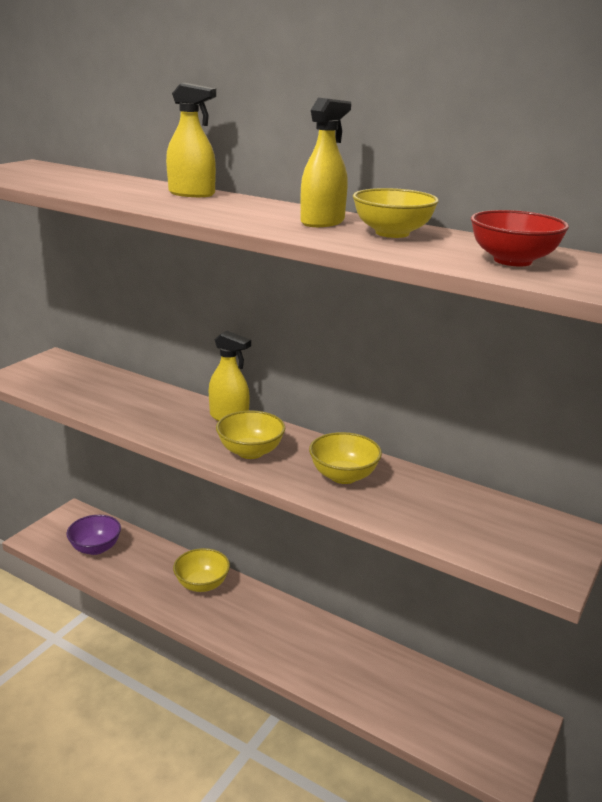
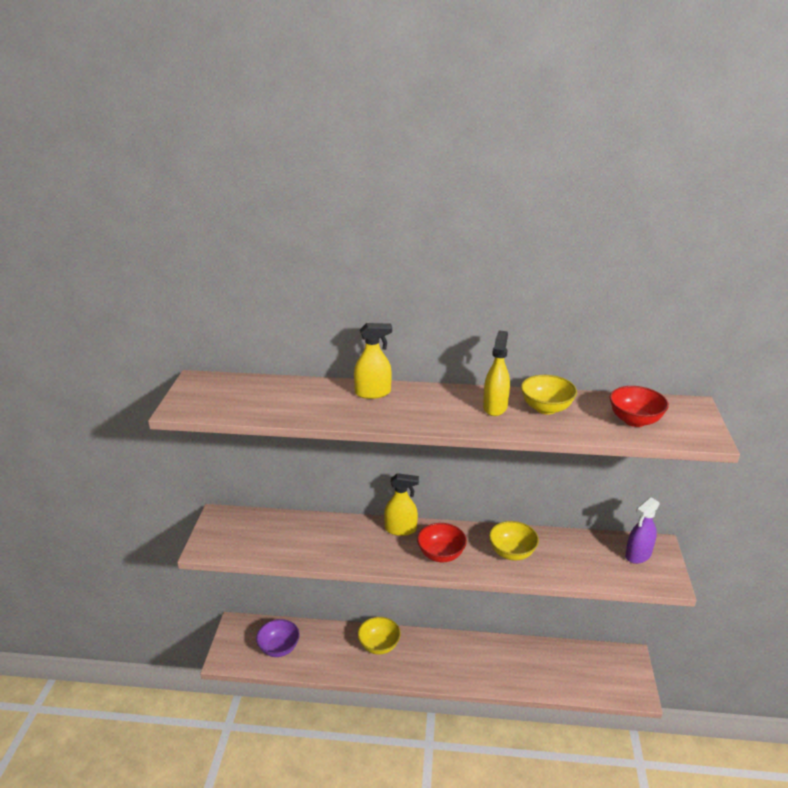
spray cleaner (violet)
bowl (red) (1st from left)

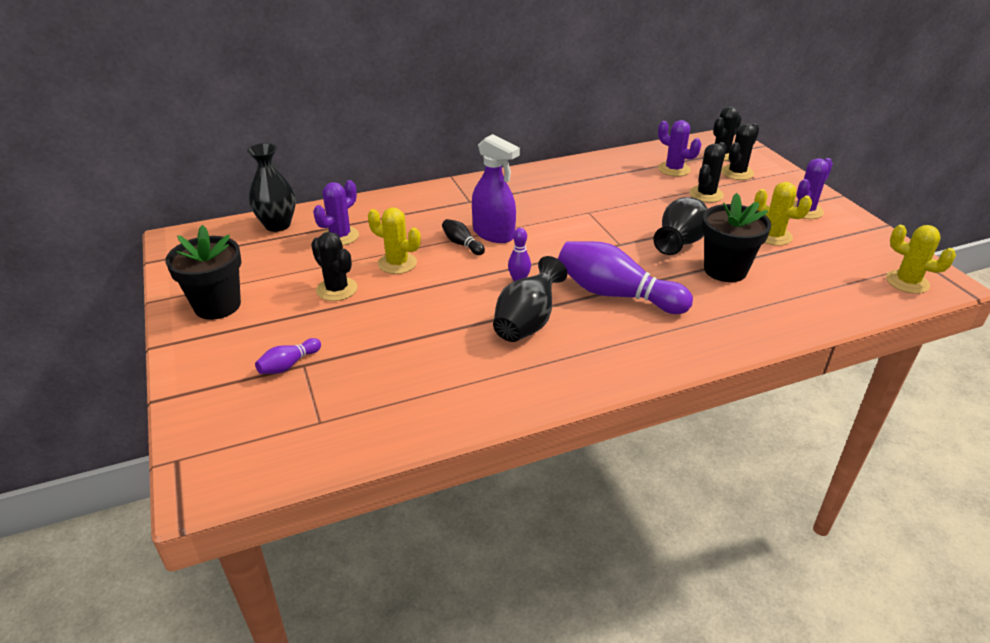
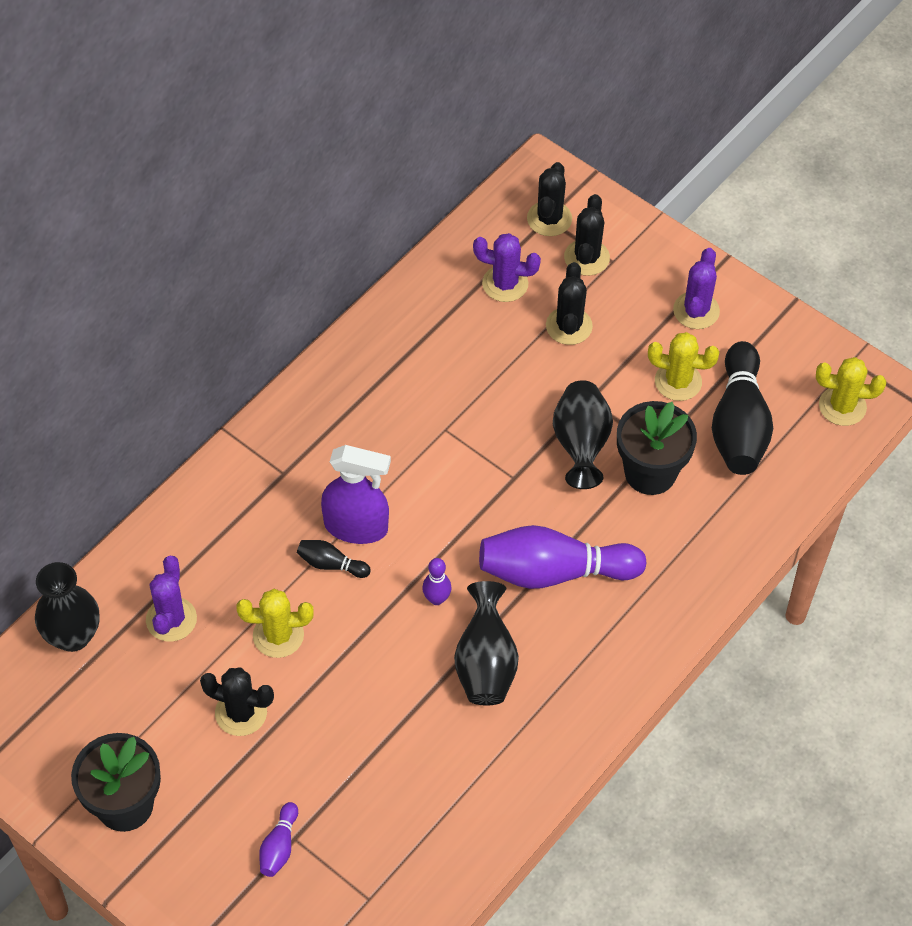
skittle (black) (2nd from left)

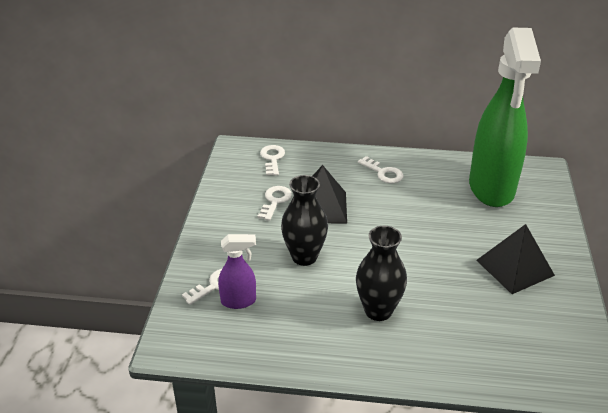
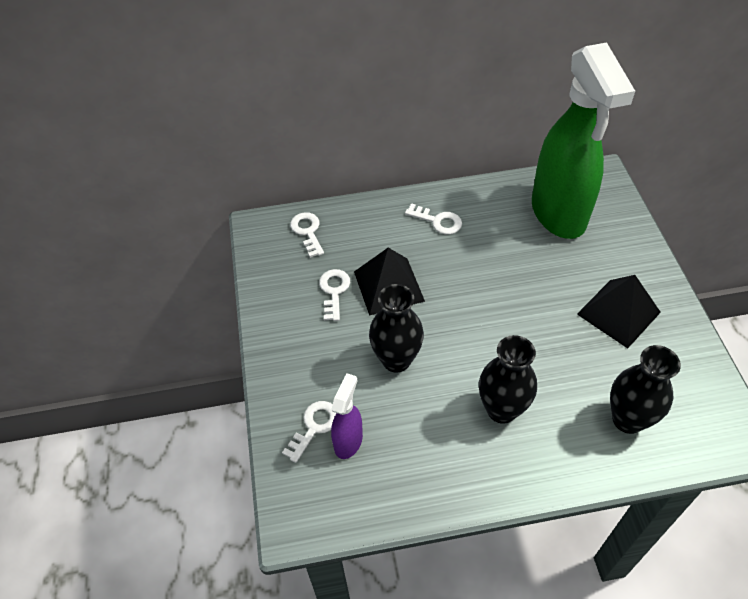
vase (black) (3rd from left)
spray cleaner (violet)

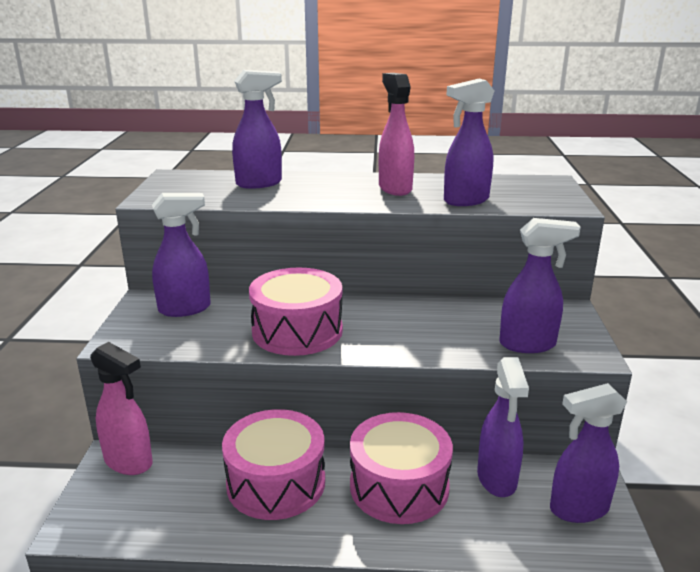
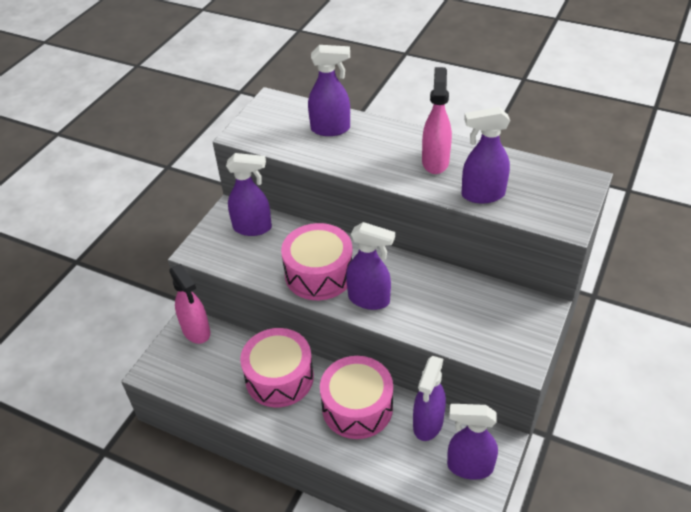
spray cleaner (violet) (3rd from left)

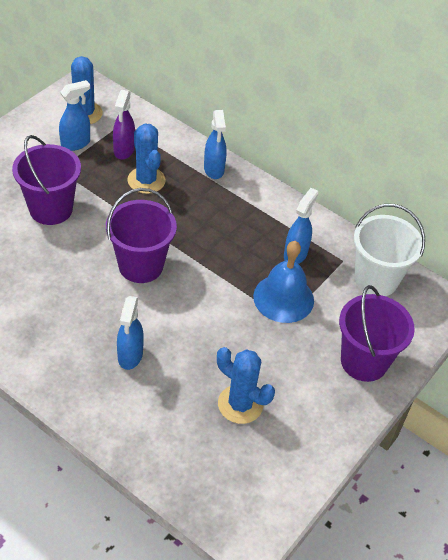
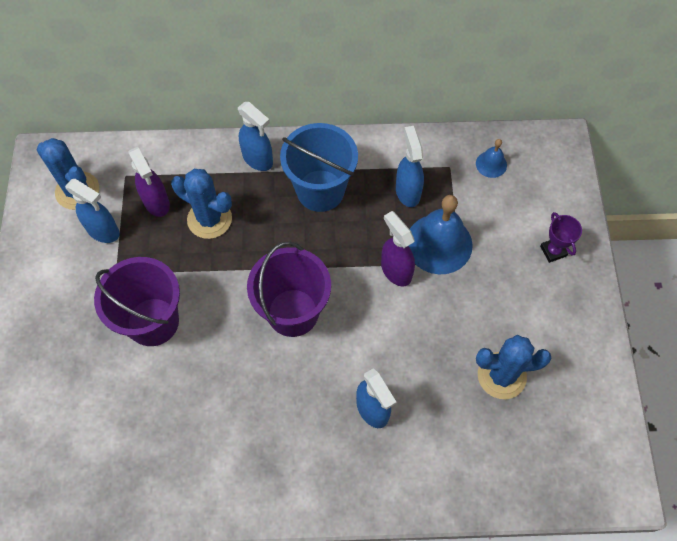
bucket (blue)
spray cleaner (violet) (2nd from left)
award cup (violet)
hand bell (blue) (2nd from left)
spray cleaner (blue) (1st from left)

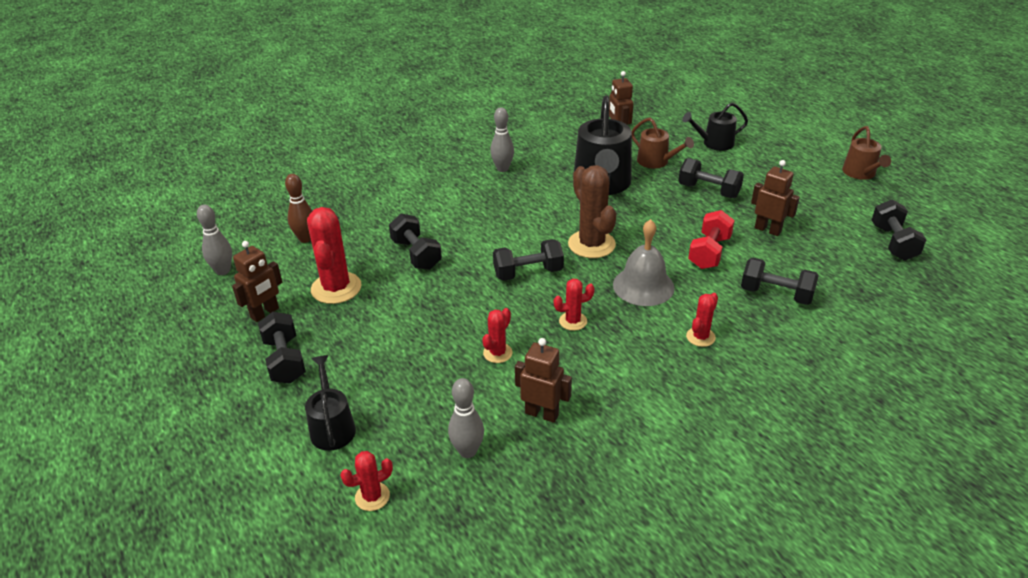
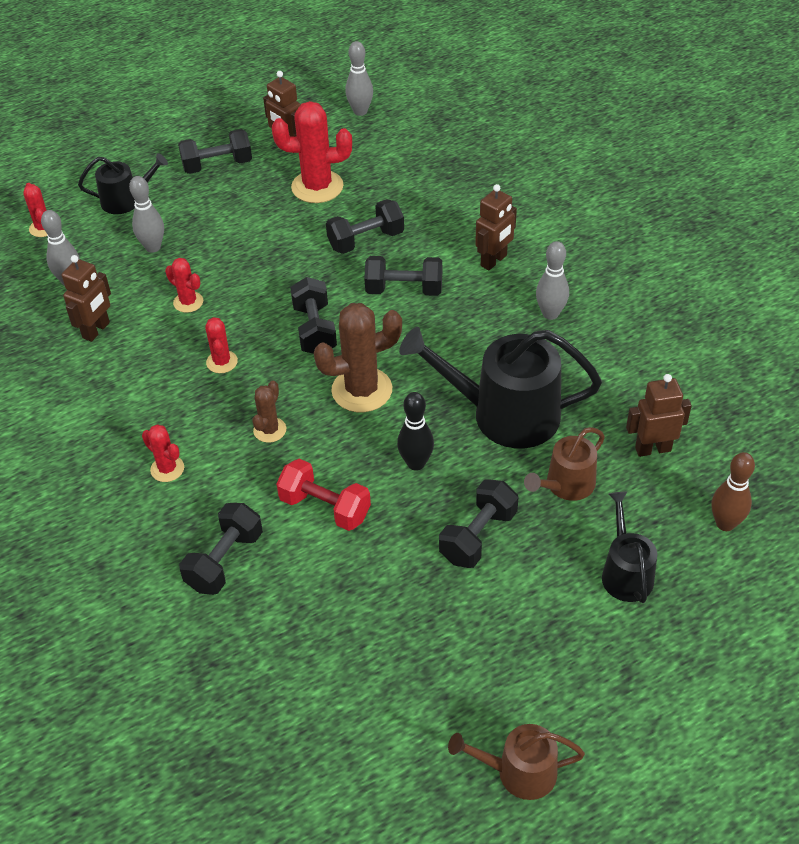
skittle (ash-grey) (2nd from left)
skittle (black)
skittle (russet)
robot (russet) (3rd from left)
dumbbell (black) (5th from left)
saguaro cactus (russet) (1st from left)

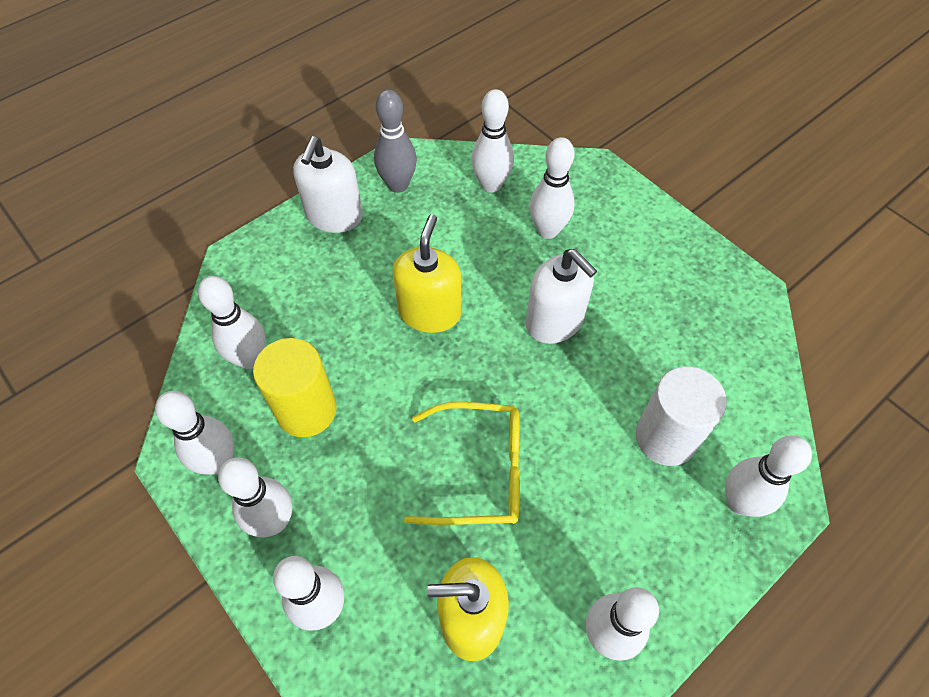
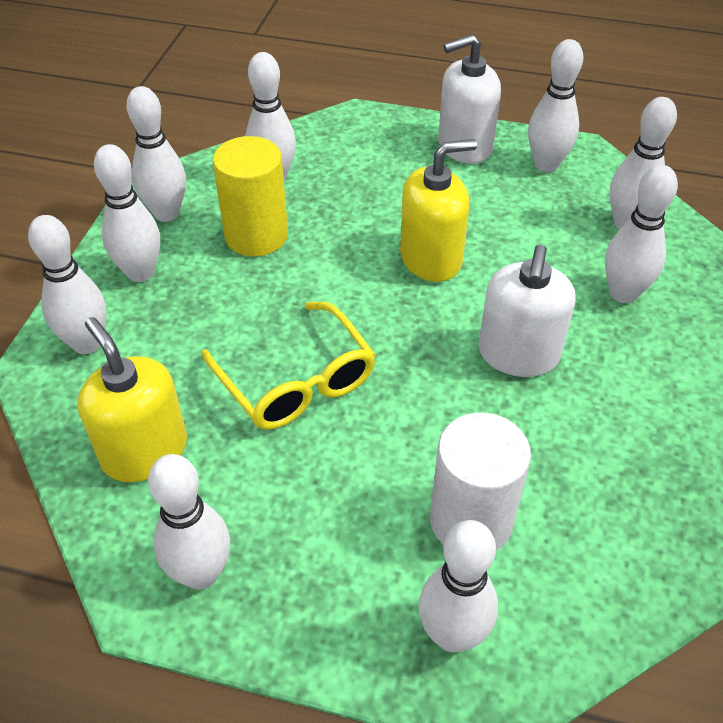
skittle (pure white) (7th from left)

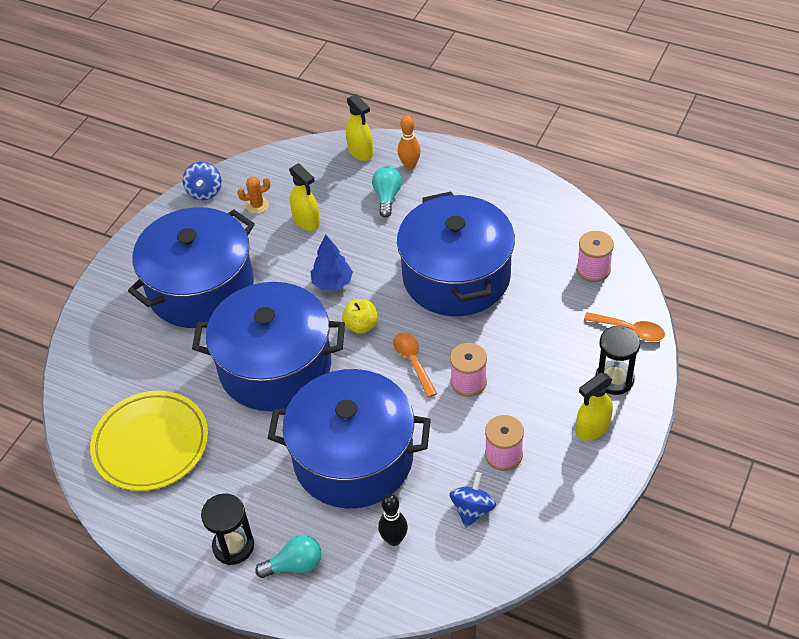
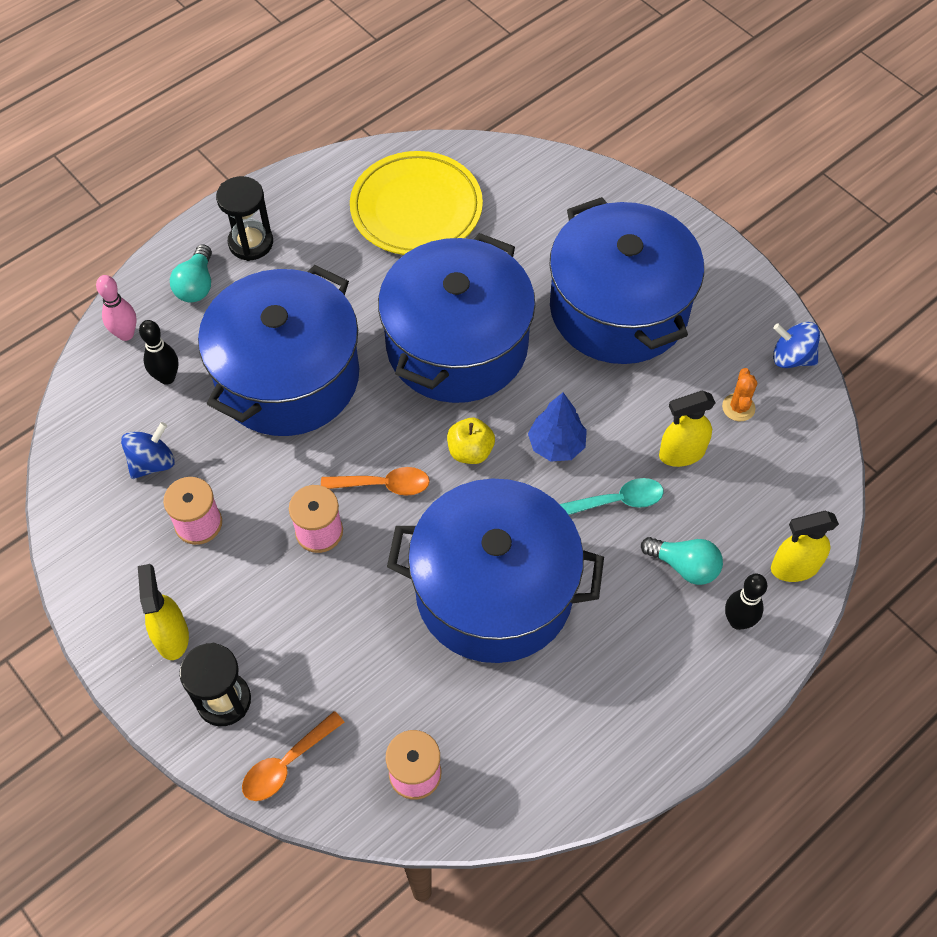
skittle (rosy)
teaspoon (aqua)
skittle (black) (2nd from left)
toy top (blue) (1st from left)

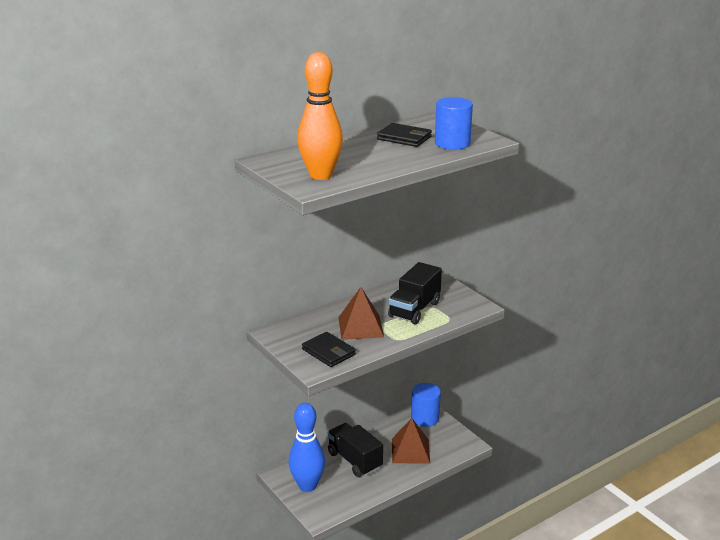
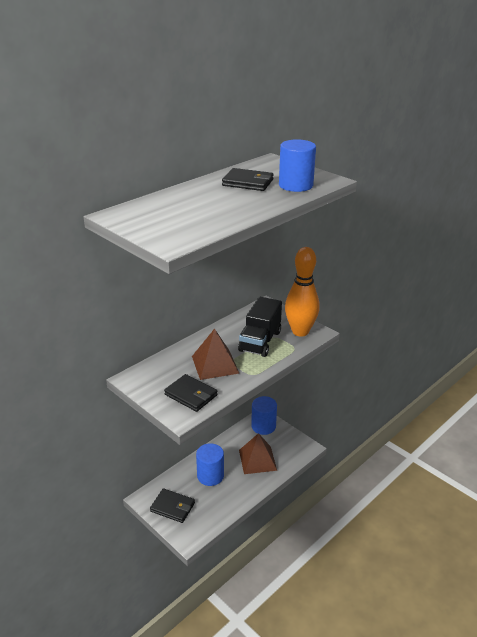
skittle (orange)
wallet (black) (1st from left)
cylinder shape (blue) (1st from left)

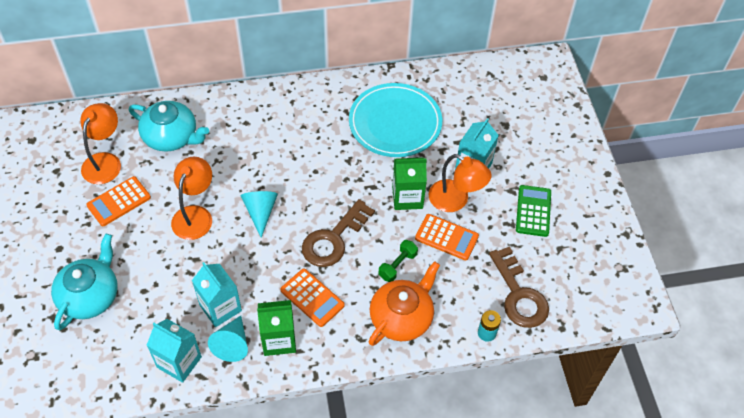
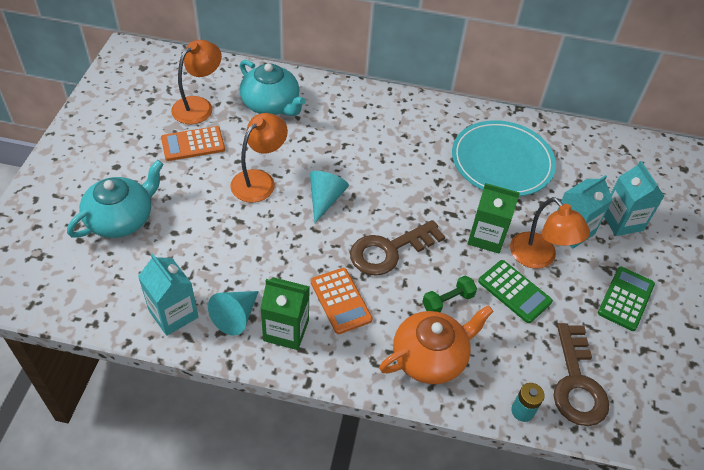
carton (aqua) (3rd from left)
calculator (leaf-green) (1st from left)

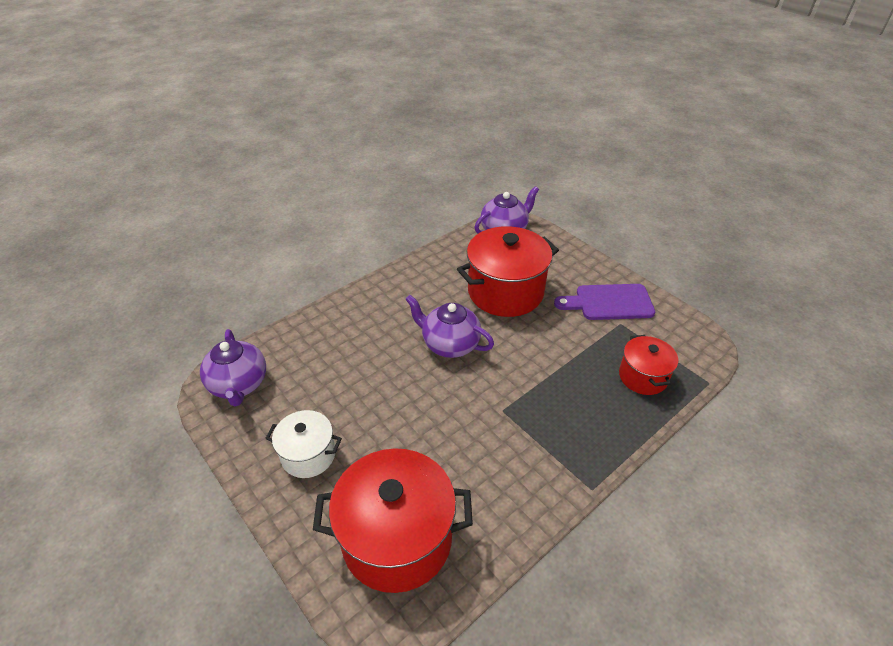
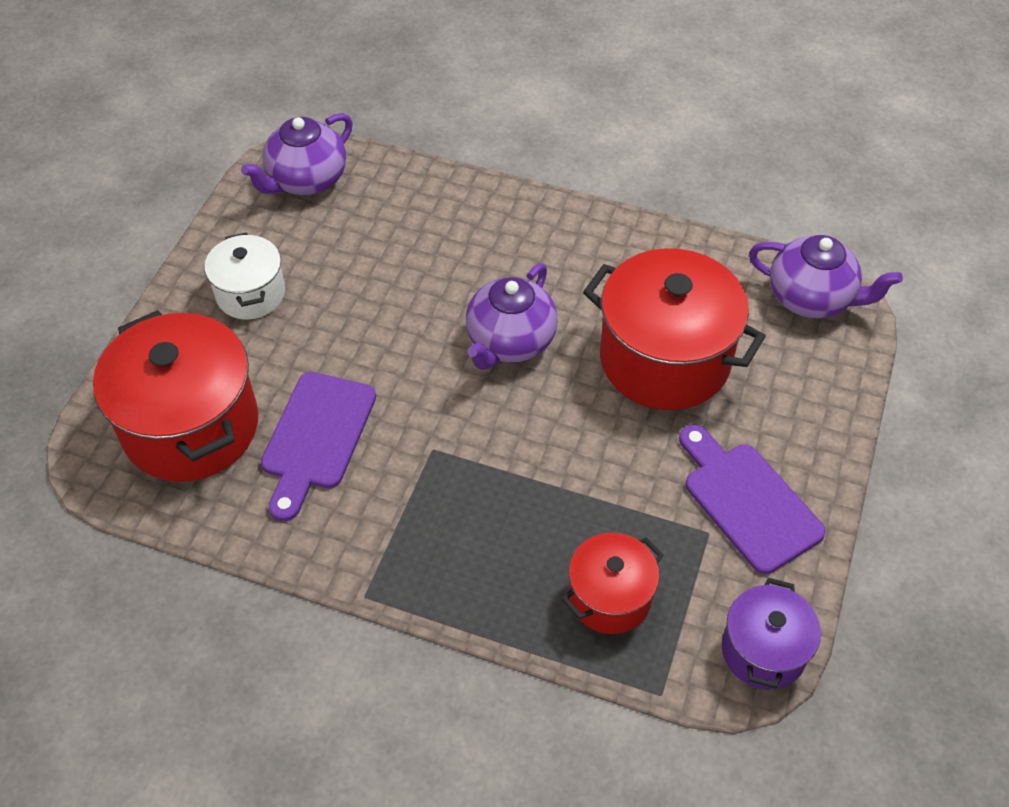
bread board (violet) (1st from left)
pot (violet)
tea pot (violet) (2nd from left)

